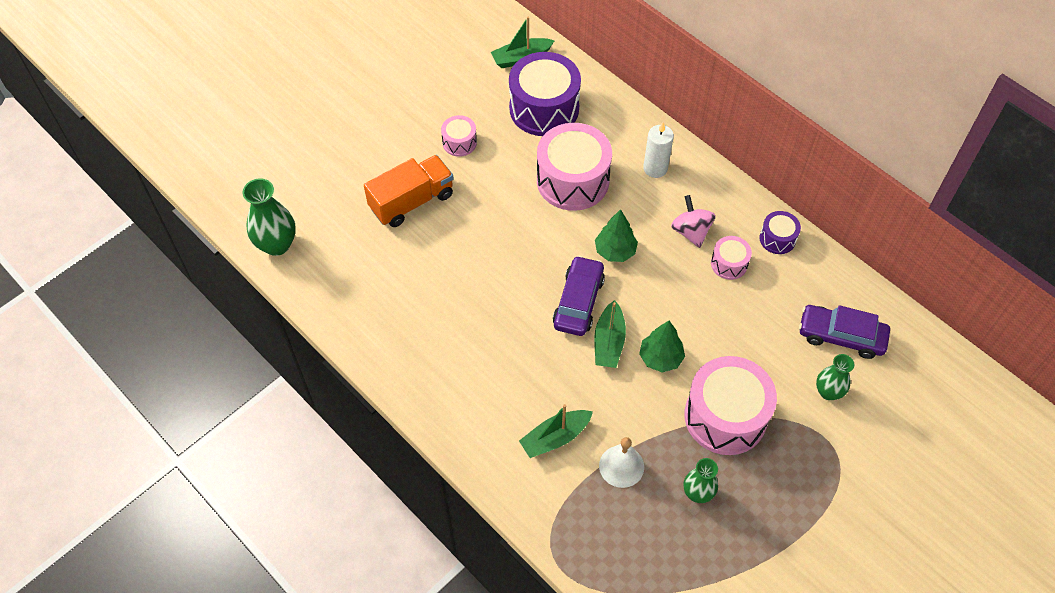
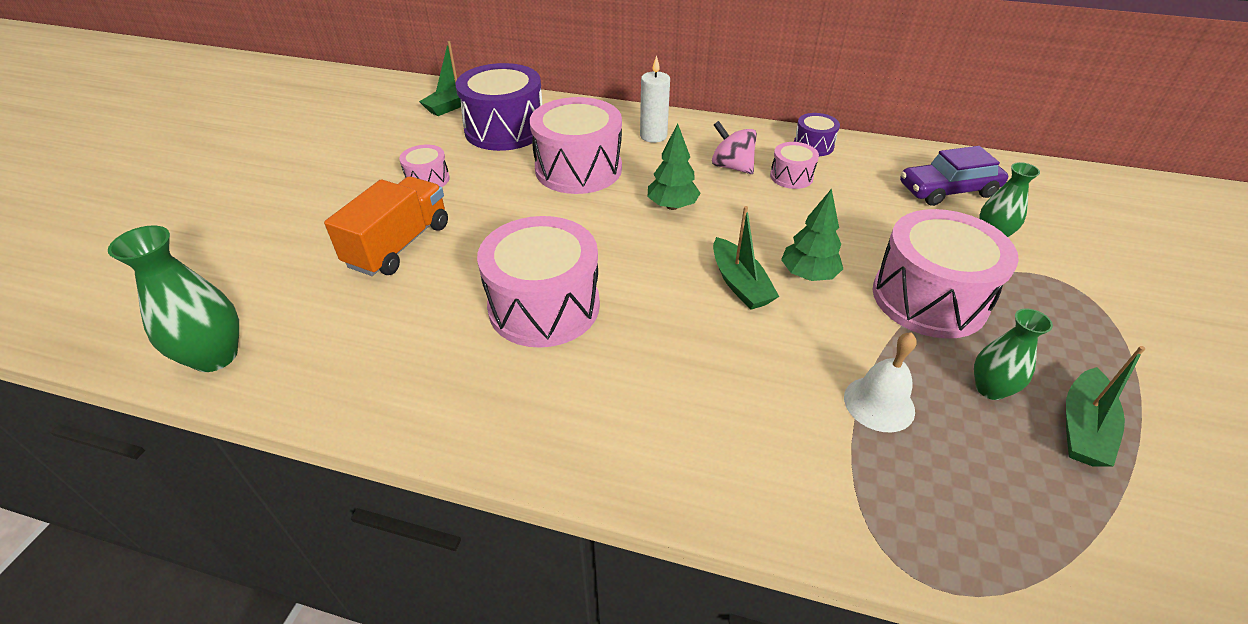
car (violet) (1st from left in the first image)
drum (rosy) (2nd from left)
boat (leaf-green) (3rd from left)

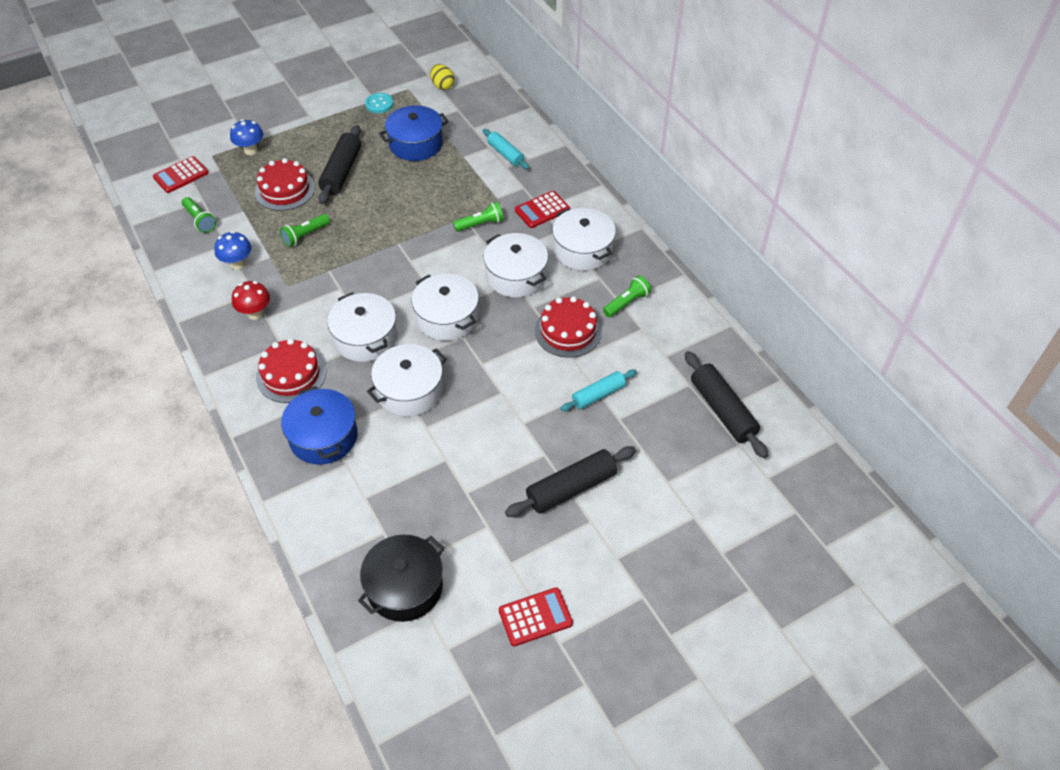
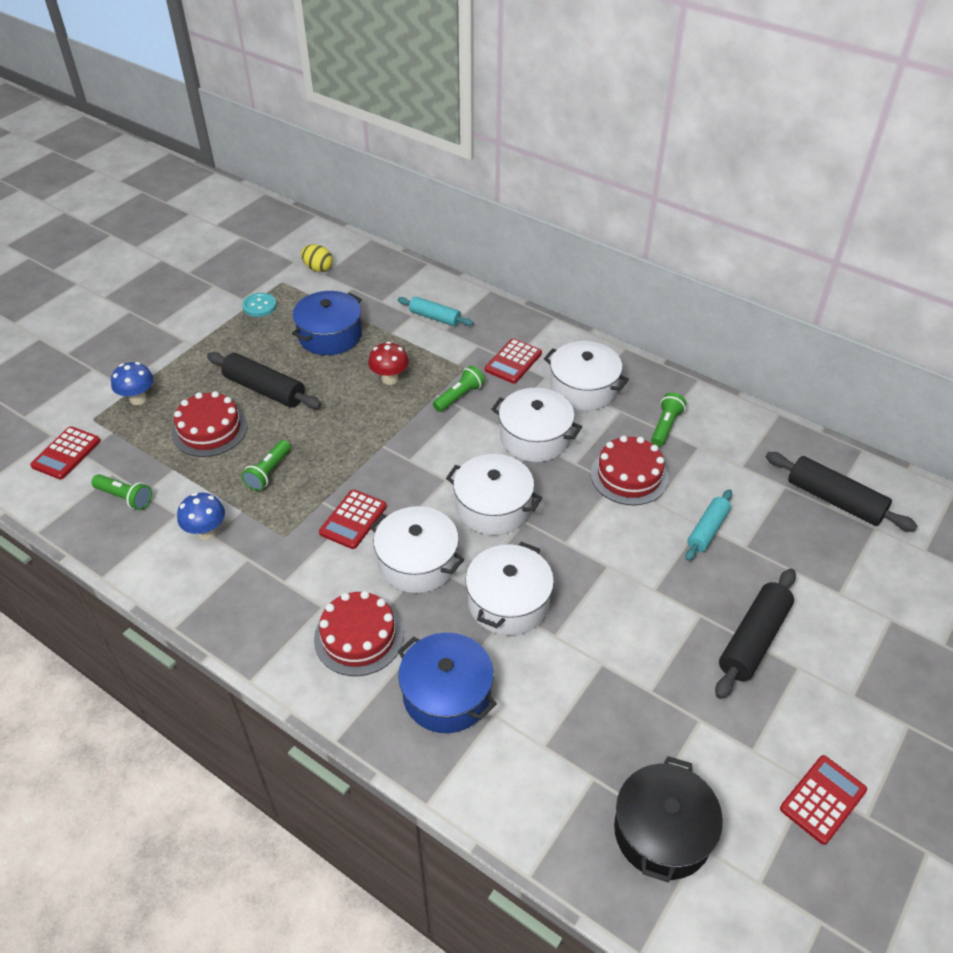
calculator (red) (2nd from left)
mushroom (red)
pastry roller (black) (1st from left)

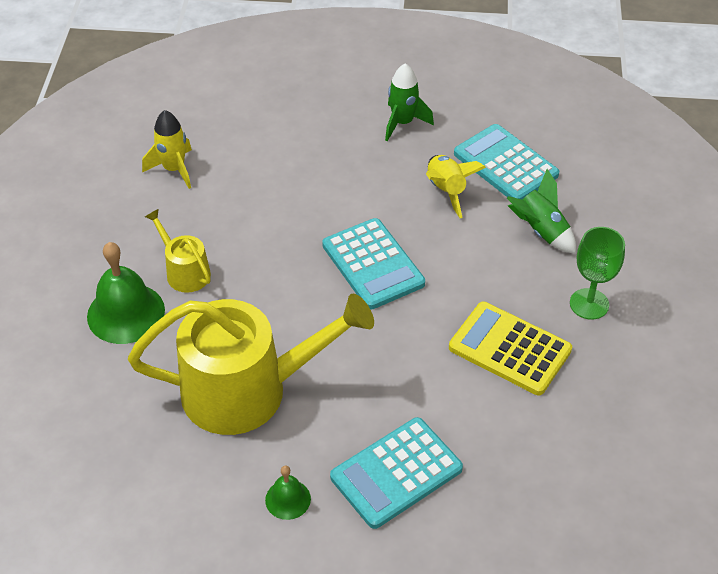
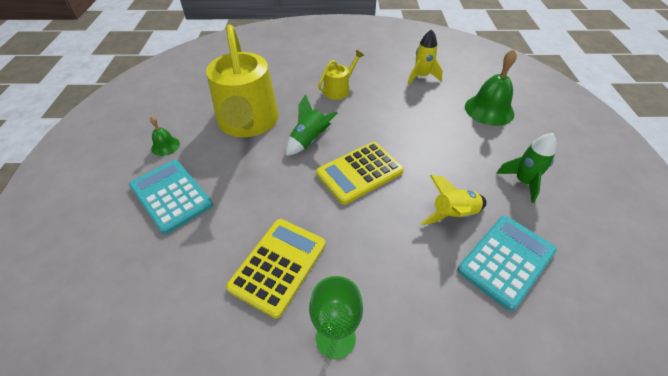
hand bell (leaf-green) (2nd from left)
rocket (leaf-green) (1st from left)
calculator (bright yellow) (2nd from left)

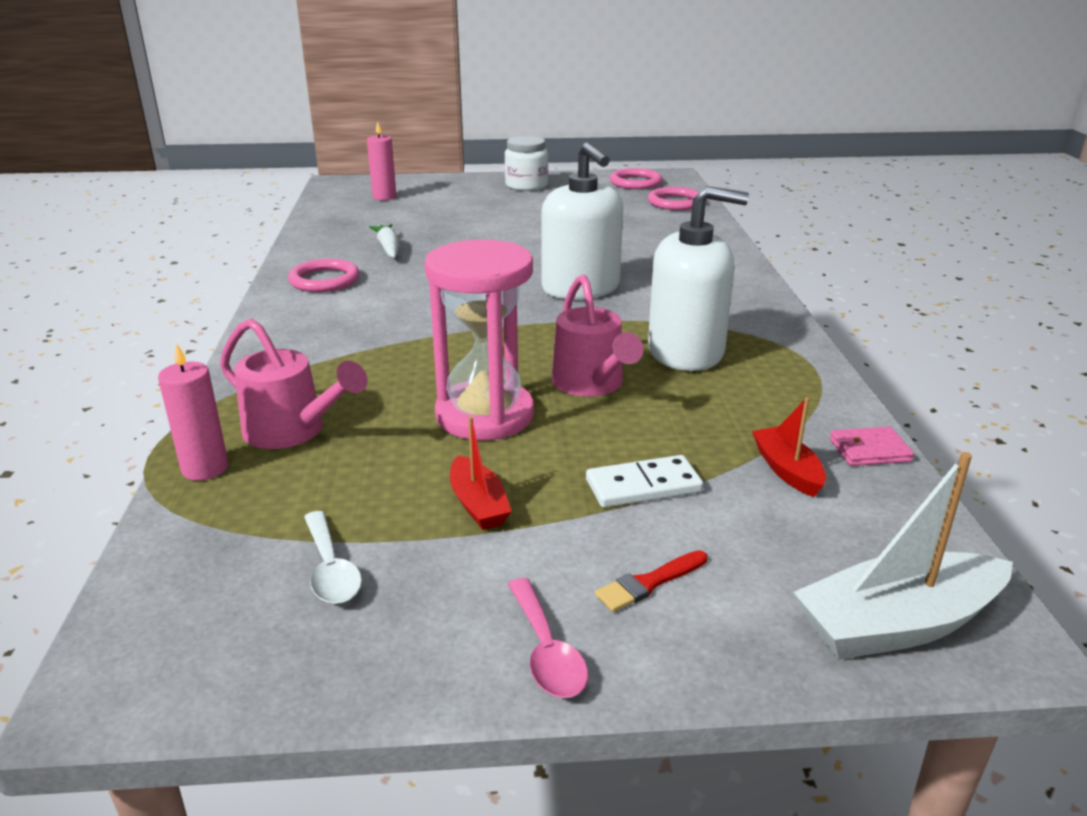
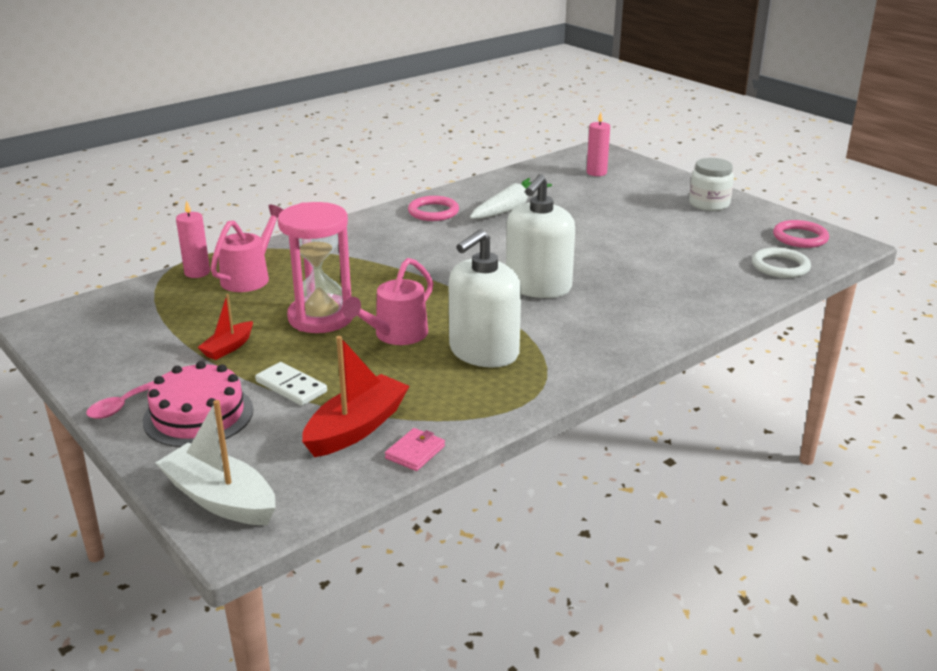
teaspoon (pure white)
layer cake (rosy)
ring (pure white)
watering can (rosy) (1st from left)
pump bottle (pure white) (1st from left)
wallet (rosy)
root vegetable (pure white)
boat (red) (2nd from left)

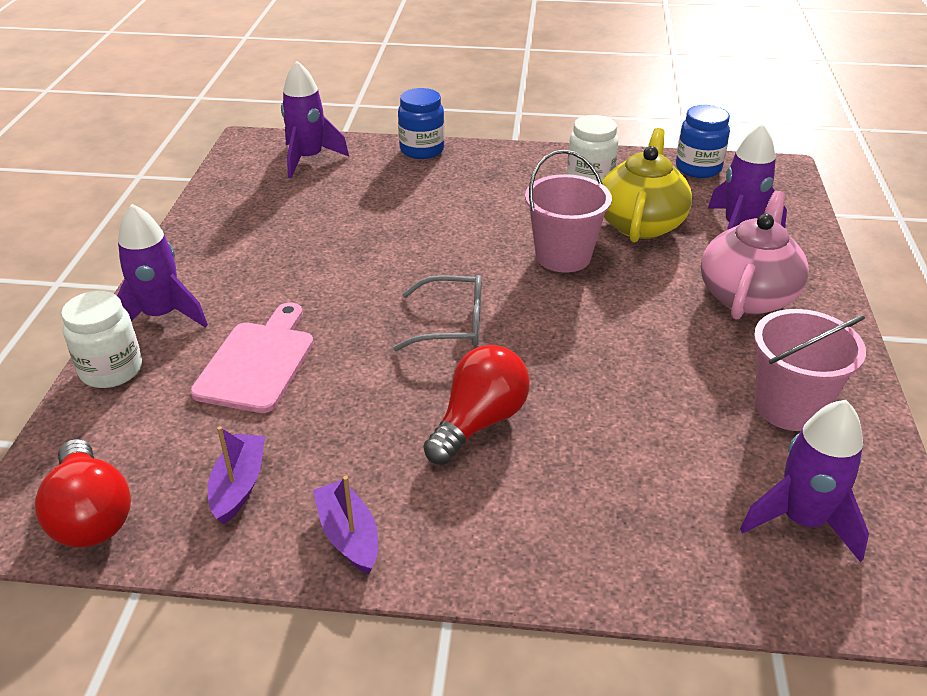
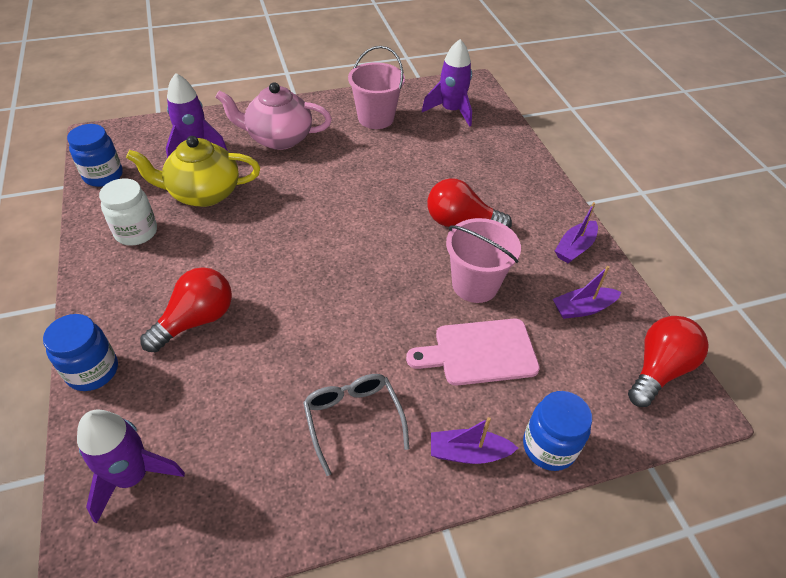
bulb (red) (1st from left)
glasses (ash-grey)
bucket (rosy) (2nd from left)
boat (violet) (1st from left)
jar (blue) (3rd from left)

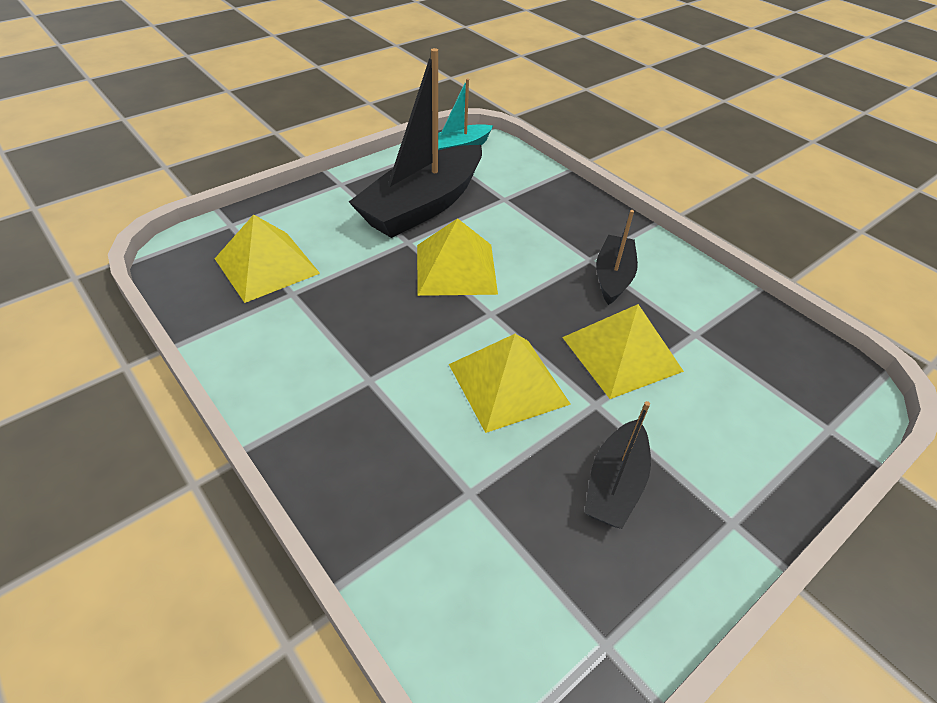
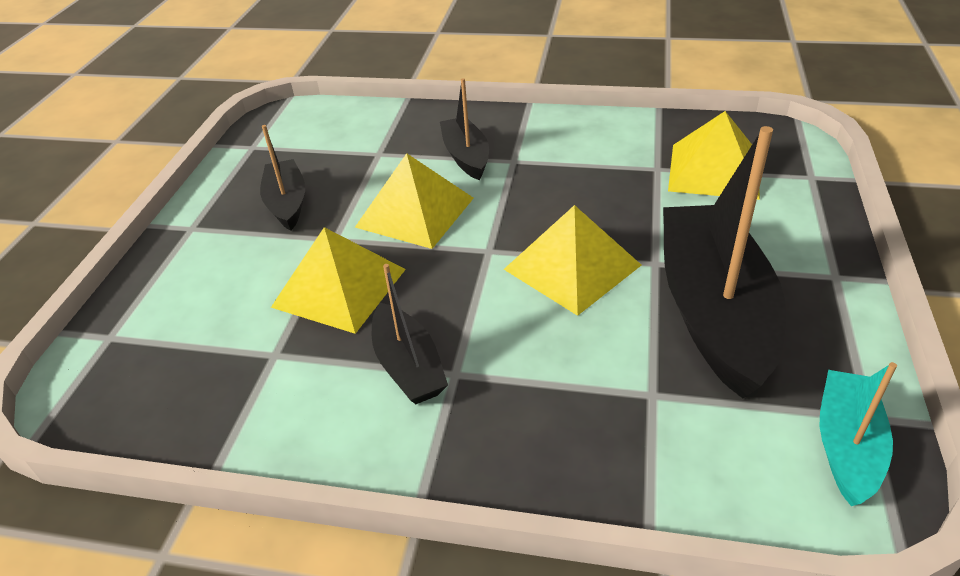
boat (black) (3rd from left)

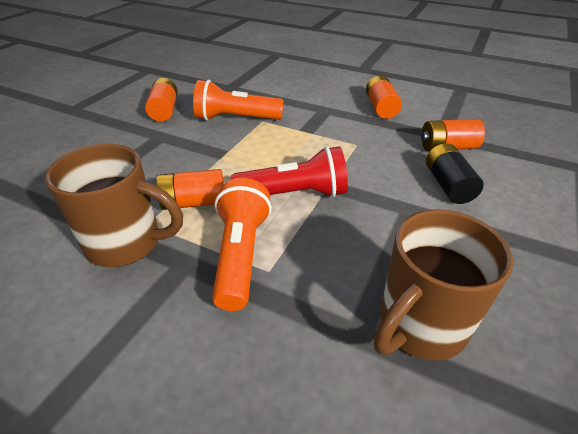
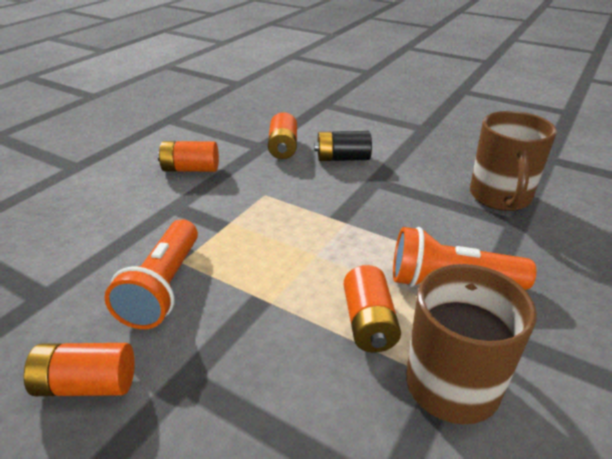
pocket torch (red)
mug (russet) (2nd from left)

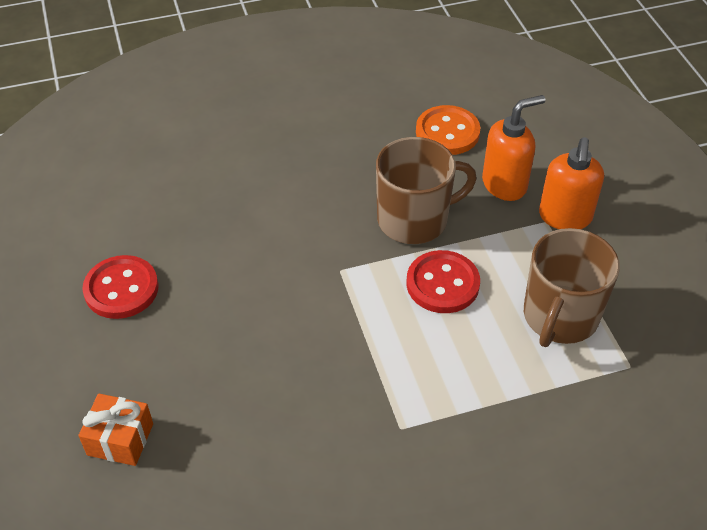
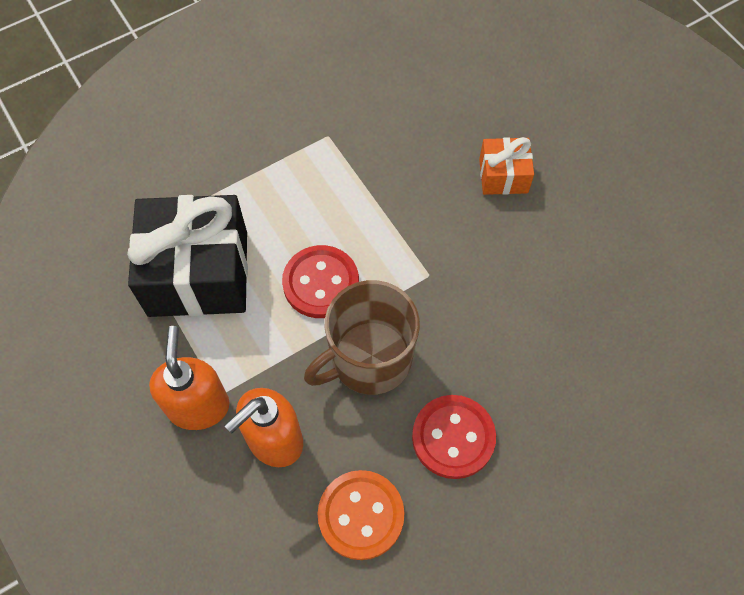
wrapped gift (orange)
sewing button (red) (2nd from left)
wrapped gift (black)

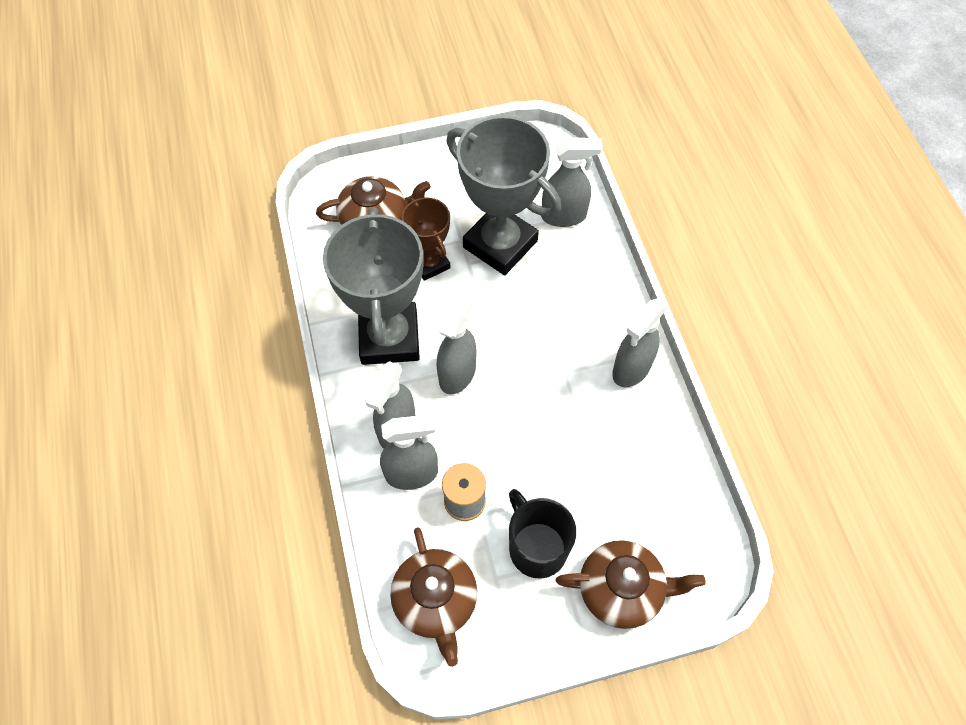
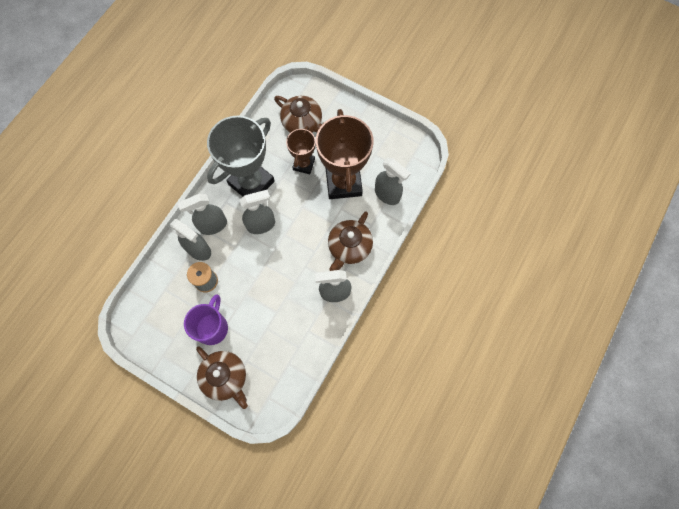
tea pot (russet) (3rd from left)
award cup (russet) (2nd from left)
mug (violet)

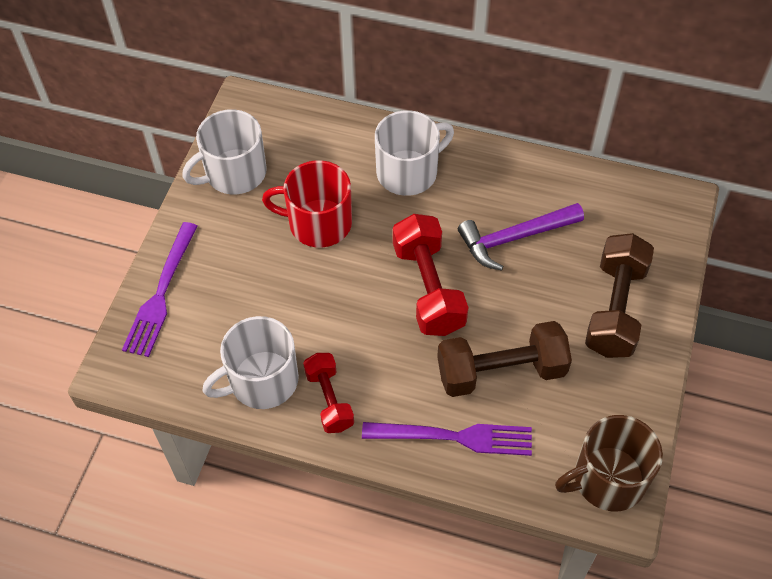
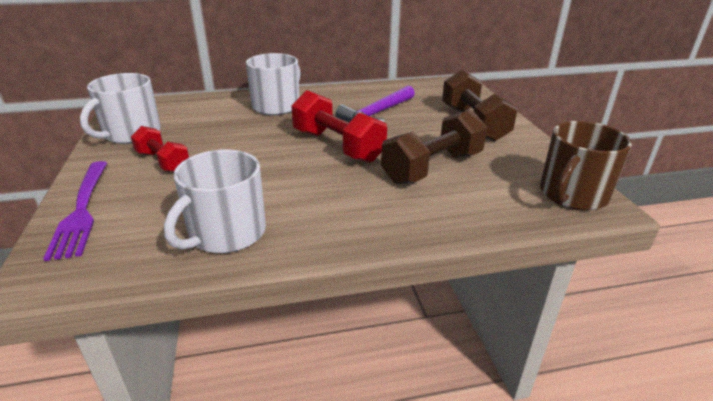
mug (red)
dinner fork (violet) (2nd from left in the first image)
dumbbell (red) (1st from left)

